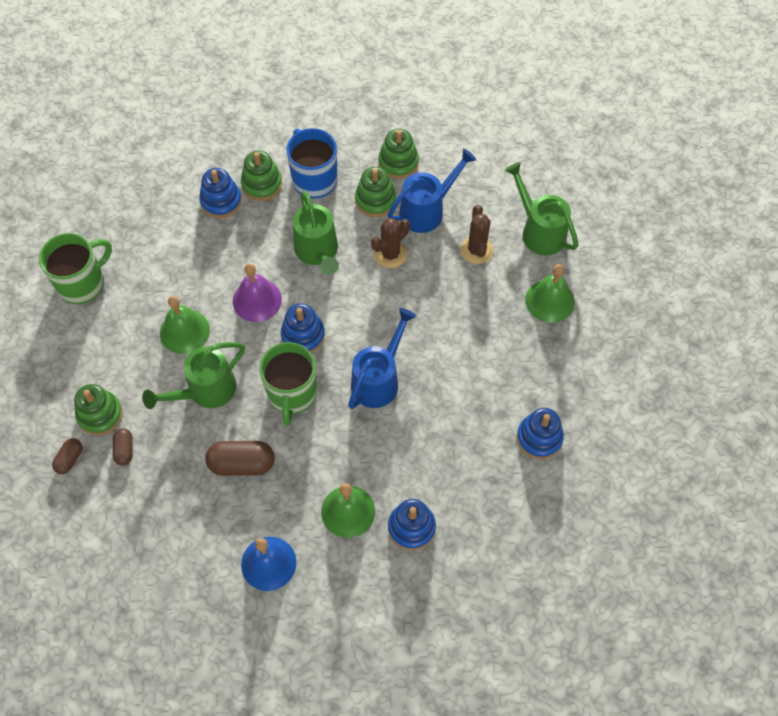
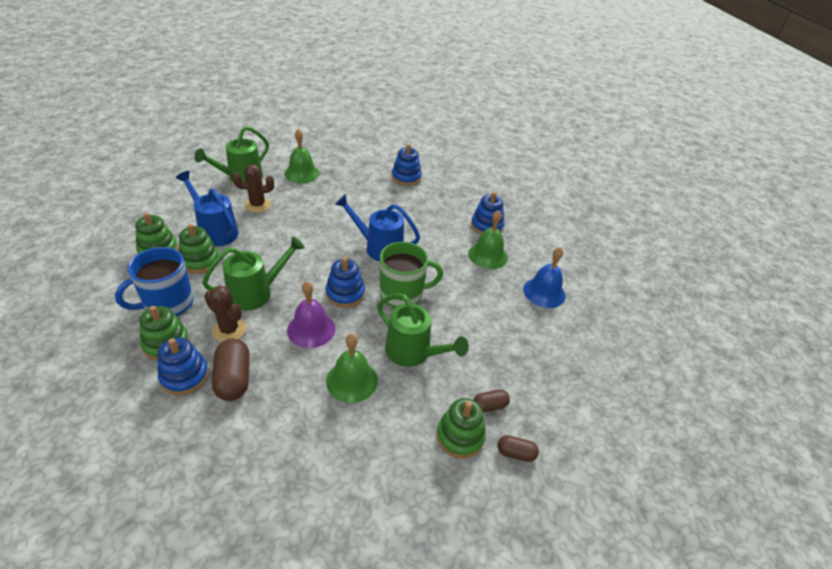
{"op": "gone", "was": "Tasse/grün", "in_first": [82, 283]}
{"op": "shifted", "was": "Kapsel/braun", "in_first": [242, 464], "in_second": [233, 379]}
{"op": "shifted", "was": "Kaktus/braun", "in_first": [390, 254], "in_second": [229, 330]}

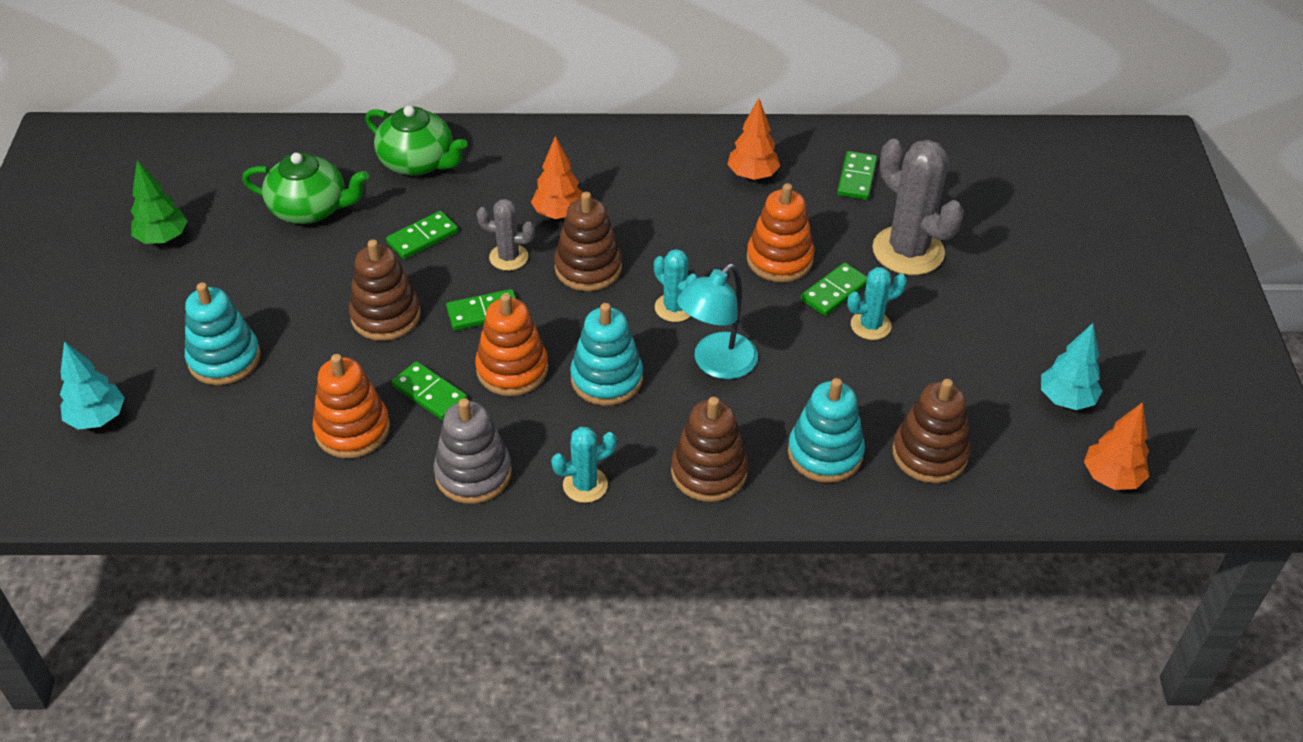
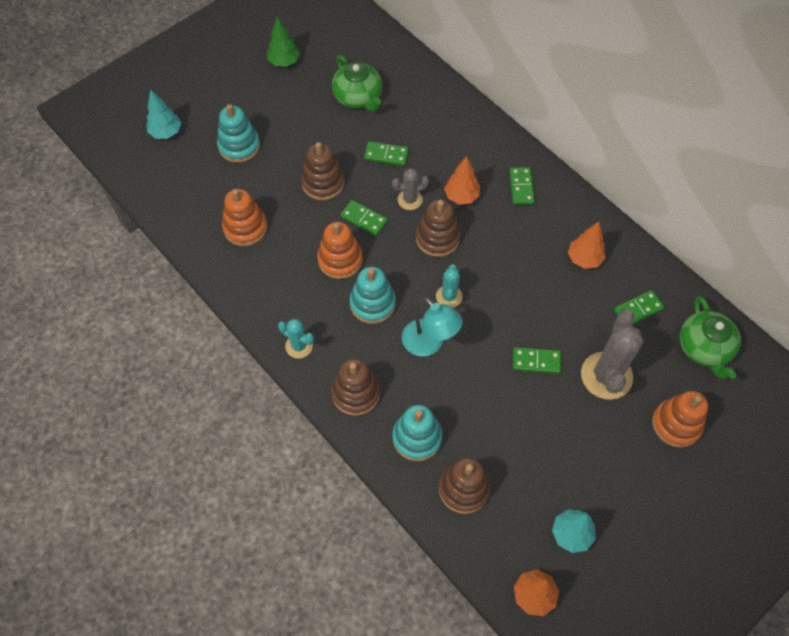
{"op": "gone", "was": "Stapelspielzeug/grau", "in_first": [473, 473]}
{"op": "gone", "was": "Kaktus/türkis", "in_first": [870, 325]}
{"op": "shifted", "was": "Teekanne/grün", "in_first": [418, 162], "in_second": [704, 348]}
{"op": "shifted", "was": "Dominostein/grün", "in_first": [429, 393], "in_second": [521, 187]}
{"op": "shifted", "was": "Stapelspielzeug/orange", "in_first": [779, 259], "in_second": [676, 424]}
{"op": "rotated", "was": "Kaktus/grau", "in_first": [508, 257], "in_second": [410, 200], "clockwise": -75}
{"op": "rotated", "was": "Lampe/türkis", "in_first": [716, 364], "in_second": [429, 344], "clockwise": -135}

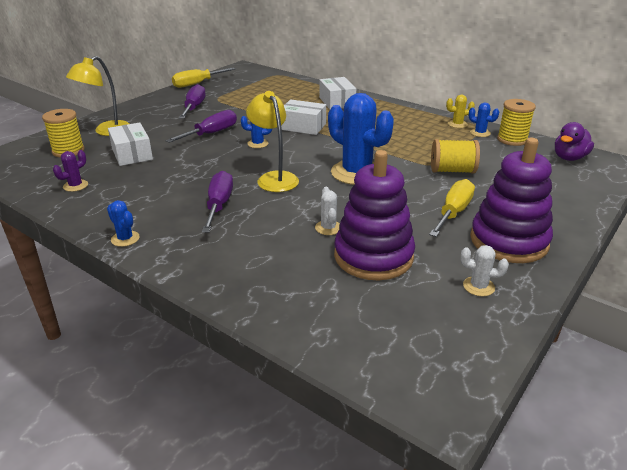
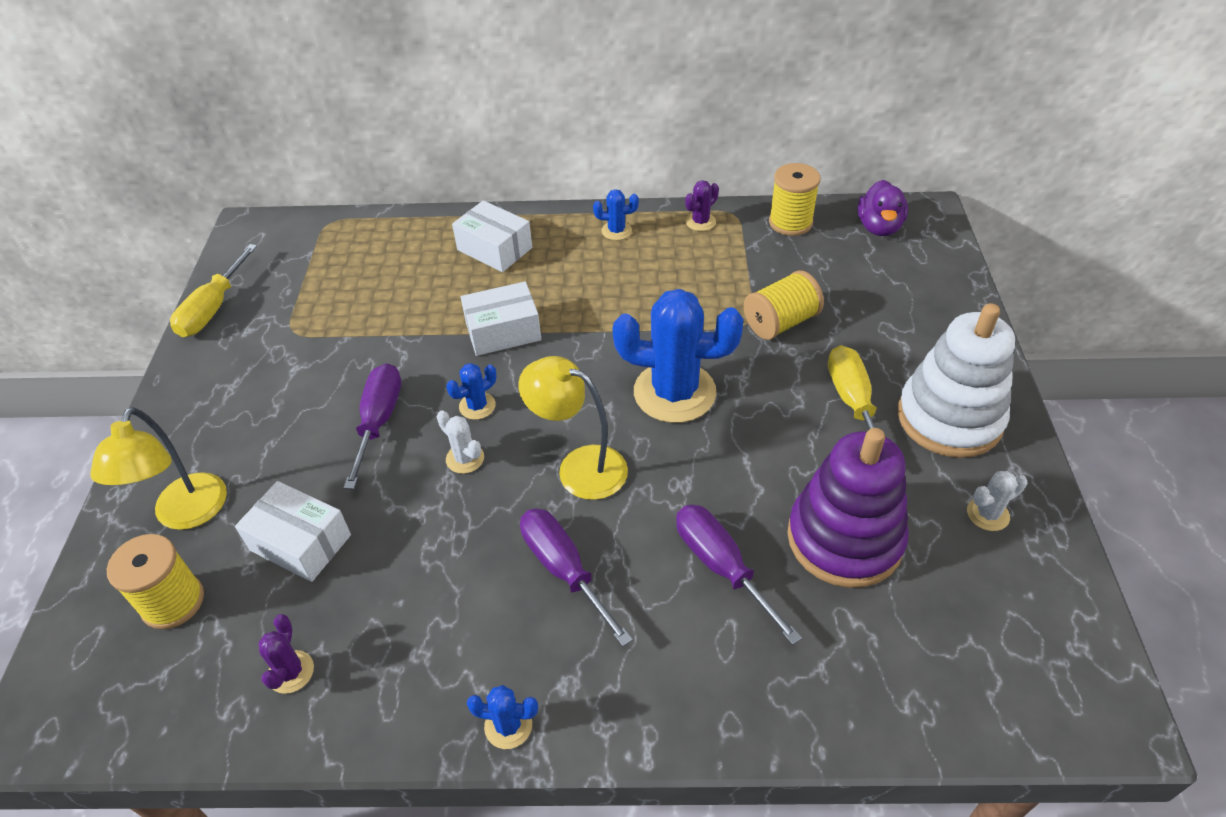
{"op": "shifted", "was": "Schraubenzieher/lila", "in_first": [194, 107], "in_second": [721, 566]}
{"op": "shifted", "was": "Kaktus/weiß", "in_first": [328, 228], "in_second": [465, 458]}
{"op": "shifted", "was": "Kaktus/blau", "in_first": [480, 133], "in_second": [616, 231]}
{"op": "repainted", "was": "Kaktus/gelb", "now": "Kaktus/lila", "in_first": [457, 124], "in_second": [700, 222]}
{"op": "repainted", "was": "Stapelspielzeug/lila", "now": "Stapelspielzeug/weiß", "in_first": [508, 241], "in_second": [949, 418]}

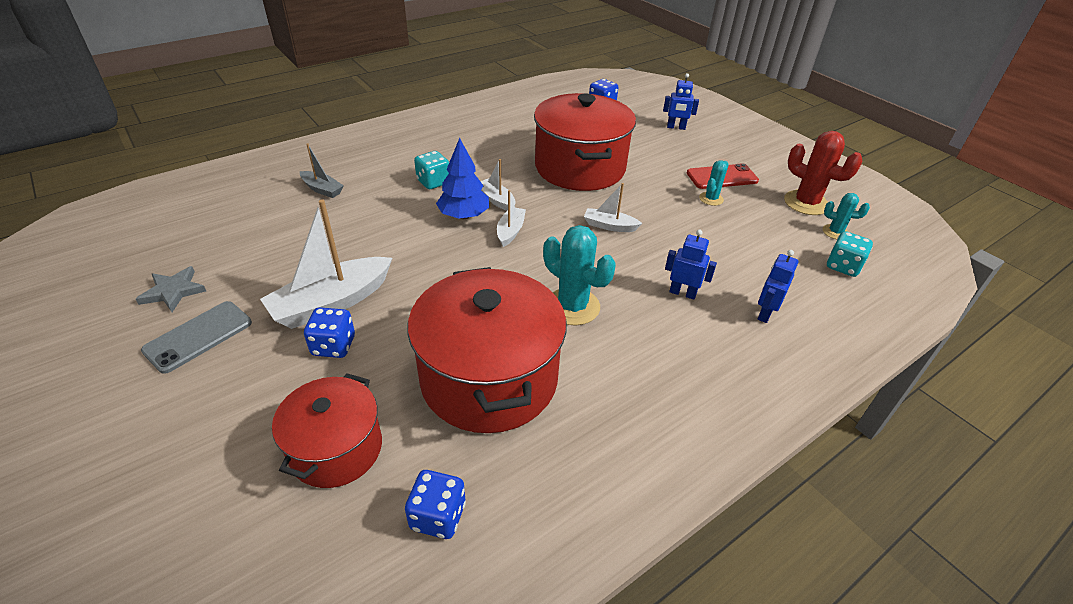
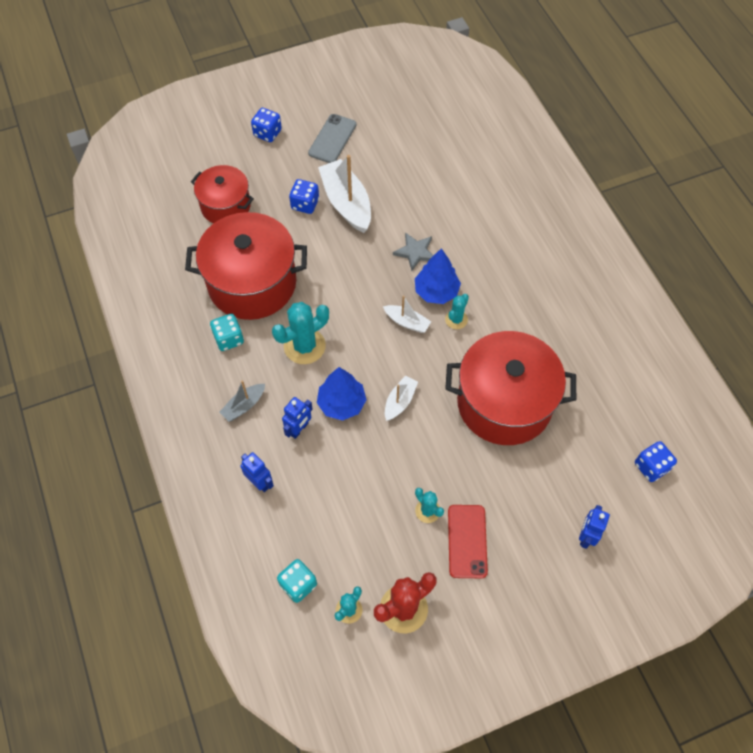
{"op": "new", "now": "Baum/blau", "in_second": [341, 403]}
{"op": "shifted", "was": "Stern/grau", "in_first": [173, 291], "in_second": [415, 252]}
{"op": "shifted", "was": "Boot/grau", "in_first": [322, 189], "in_second": [244, 405]}
{"op": "shifted", "was": "Spielwürfel/blau", "in_first": [438, 516], "in_second": [267, 133]}
{"op": "shifted", "was": "Spielwürfel/türkis", "in_first": [433, 182], "in_second": [229, 339]}
{"op": "swapped", "was": "Boot/weiß", "now": "Kaktus/türkis", "in_first": [496, 200], "in_second": [456, 319]}
{"op": "rotated", "was": "Handy/grau", "in_first": [198, 336], "in_second": [332, 139], "clockwise": 60}

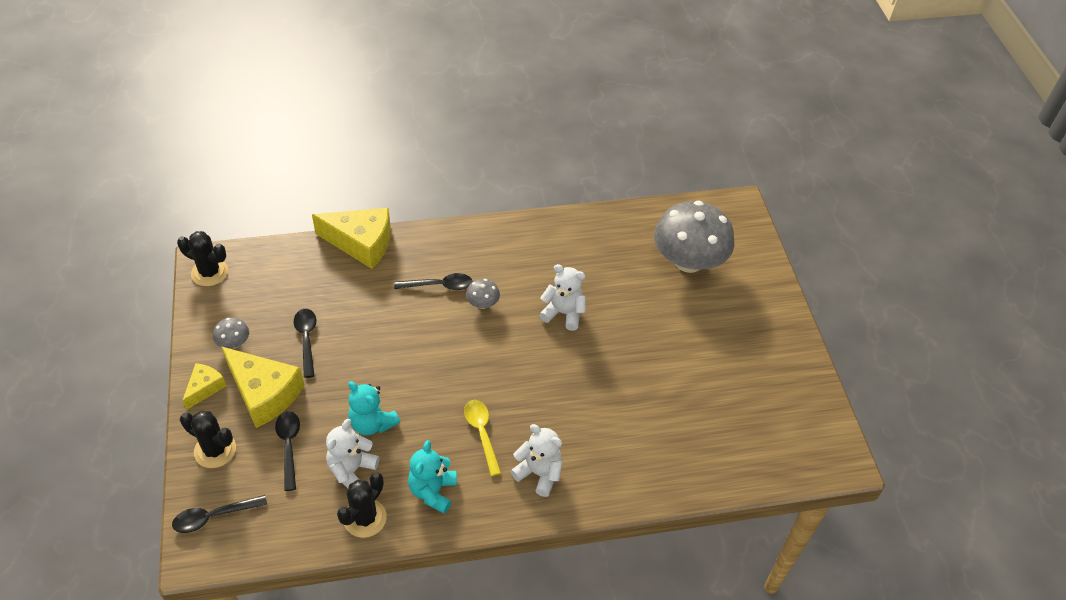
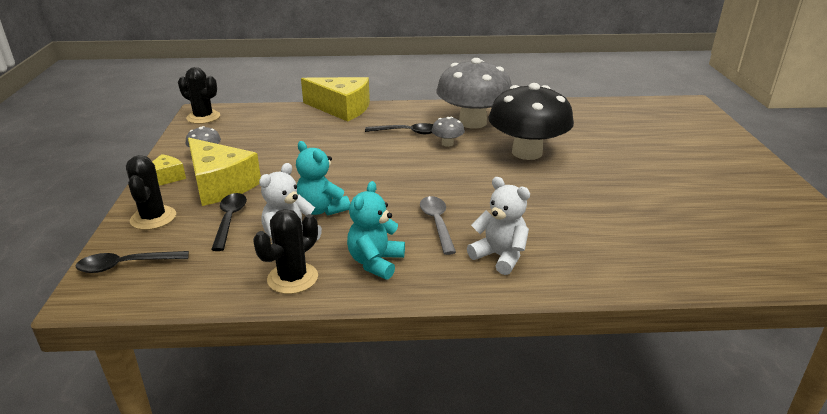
{"op": "gone", "was": "Löffel/schwarz", "in_first": [306, 339]}
{"op": "shifted", "was": "Pilz/grau", "in_first": [688, 261], "in_second": [472, 122]}
{"op": "swapped", "was": "Teddybär/weiß", "now": "Pilz/schwarz", "in_first": [563, 313], "in_second": [527, 152]}
{"op": "repainted", "was": "Löffel/gelb", "now": "Löffel/grau", "in_first": [482, 433], "in_second": [437, 223]}
{"op": "rotated", "was": "Kaktus/schwarz", "in_first": [215, 450], "in_second": [153, 218], "clockwise": 45}

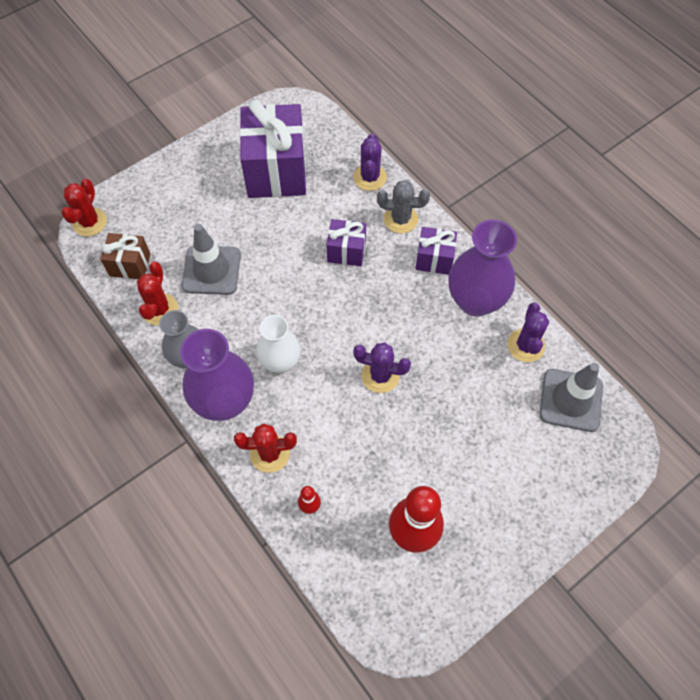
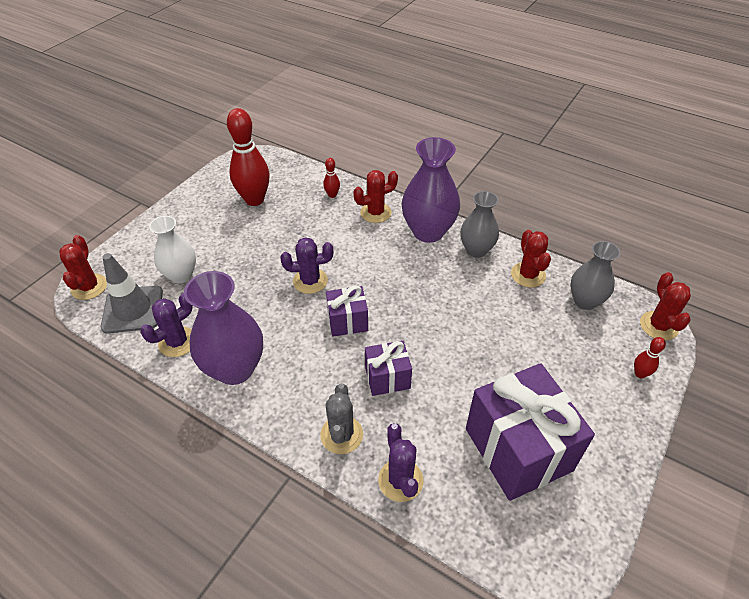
{"op": "gone", "was": "Leitkegel/grau", "in_first": [211, 270]}
{"op": "new", "now": "Kaktus/rot", "in_second": [89, 287]}
{"op": "new", "now": "Bowlingkegel/rot", "in_second": [640, 374]}
{"op": "shifted", "was": "Vase/weiß", "in_first": [280, 362], "in_second": [181, 275]}
{"op": "shifted", "was": "Geschenk/lila", "in_first": [434, 259], "in_second": [347, 321]}
{"op": "swapped", "was": "Geschenk/braun", "now": "Vase/grau", "in_first": [130, 265], "in_second": [585, 301]}
{"op": "rotated", "was": "Kaktus/grau", "in_first": [400, 219], "in_second": [341, 435], "clockwise": -75}
{"op": "rotated", "was": "Kaktus/lila", "in_first": [525, 345], "in_second": [177, 342], "clockwise": 60}

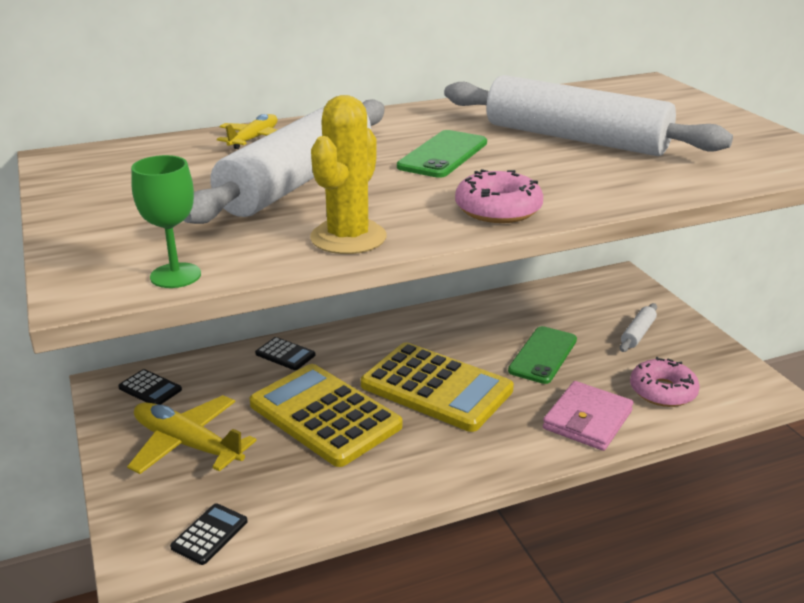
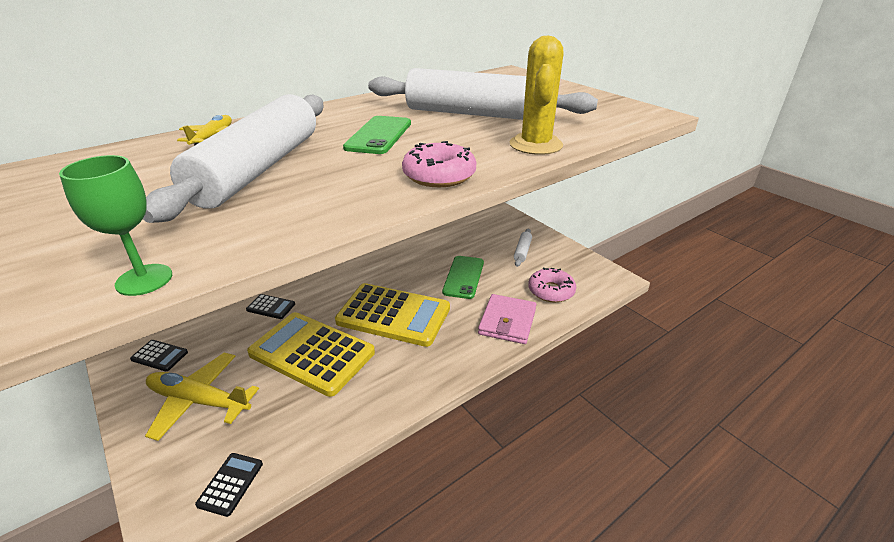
{"op": "shifted", "was": "Kaktus/gelb", "in_first": [348, 237], "in_second": [535, 145]}

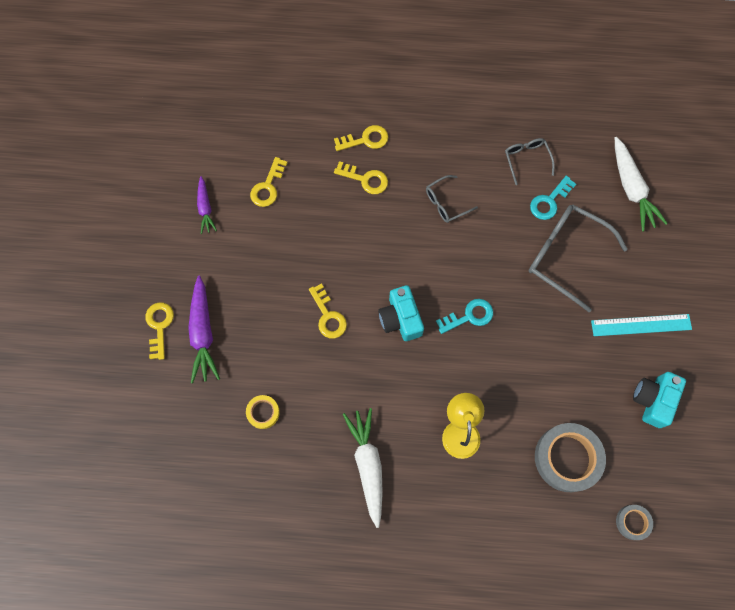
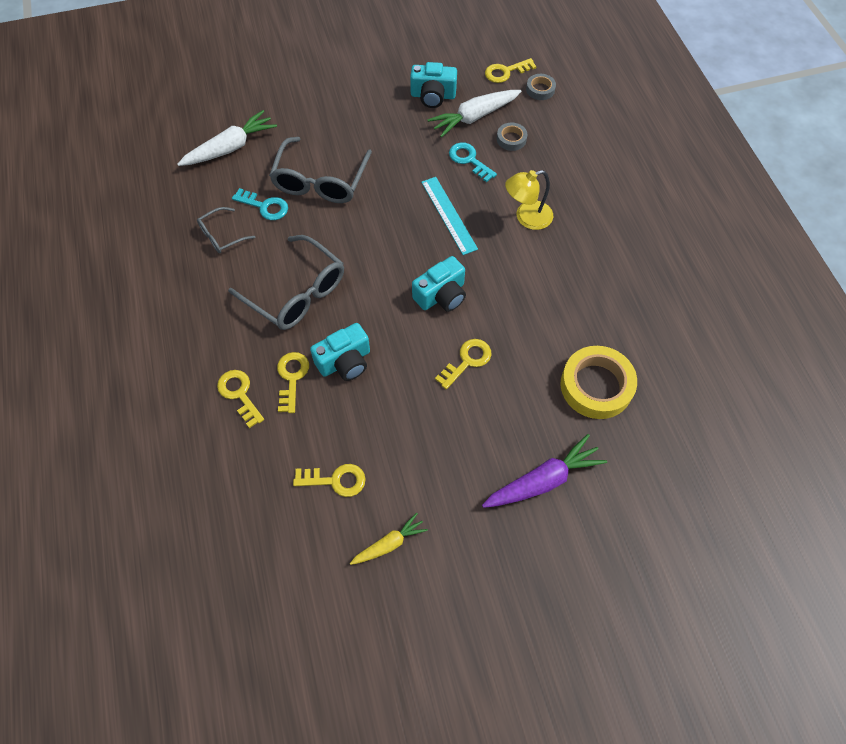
{"op": "new", "now": "Kamera/türkis", "in_second": [345, 361]}
{"op": "shifted", "was": "Schlüssel/gelb", "in_first": [159, 326], "in_second": [505, 72]}
{"op": "shifted", "was": "Karotte/weiß", "in_first": [368, 465], "in_second": [474, 117]}
{"op": "shifted", "was": "Schlüssel/türkis", "in_first": [469, 316], "in_second": [469, 160]}
{"op": "shifted", "was": "Lineal/türkis", "in_first": [641, 325], "in_second": [448, 215]}
{"op": "repainted", "was": "Karotte/lila", "now": "Karotte/gelb", "in_first": [205, 208], "in_second": [389, 544]}
{"op": "scaled", "was": "Klebeband/gelb", "in_first": [263, 412], "in_second": [596, 386], "ratio": 1.99}
{"op": "scaled", "was": "Brille/grau", "in_first": [446, 203], "in_second": [295, 292], "ratio": 1.9}
{"op": "scaled", "was": "Klebeband/grau", "in_first": [567, 458], "in_second": [511, 139], "ratio": 0.5}

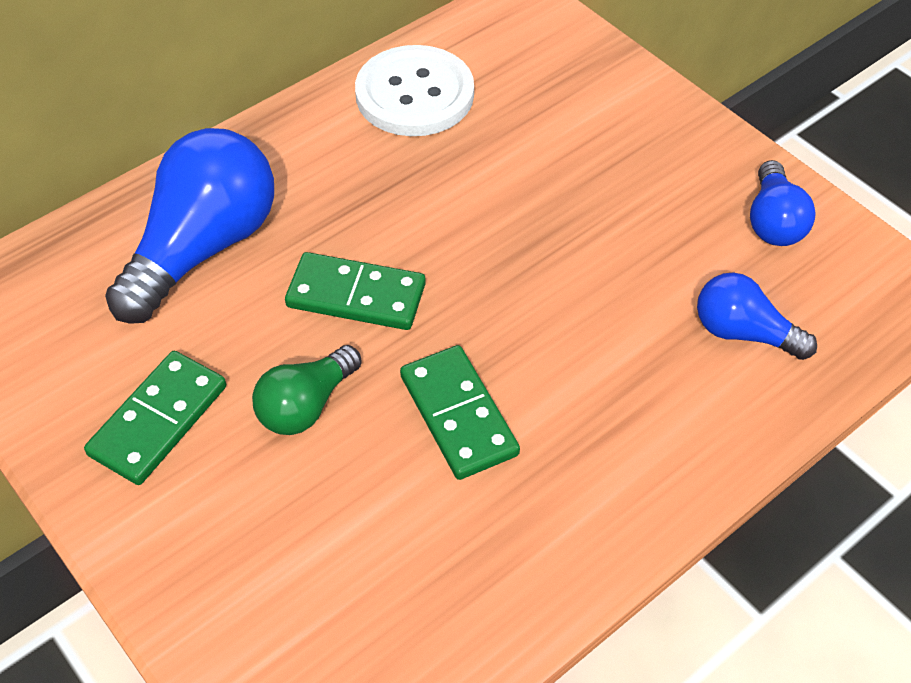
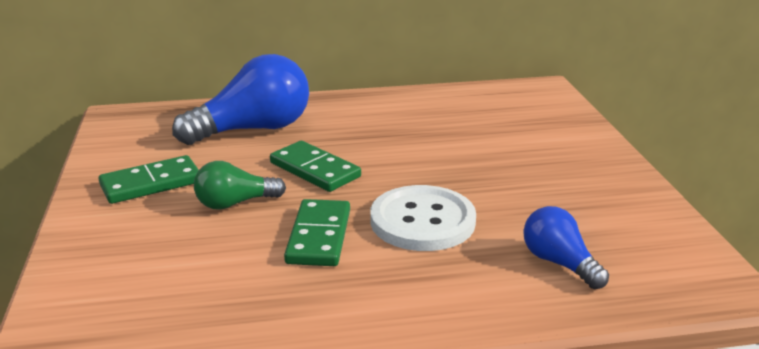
{"op": "gone", "was": "Glühbirne/blau", "in_first": [773, 221]}
{"op": "shifted", "was": "Knopf/weiß", "in_first": [414, 94], "in_second": [422, 221]}

